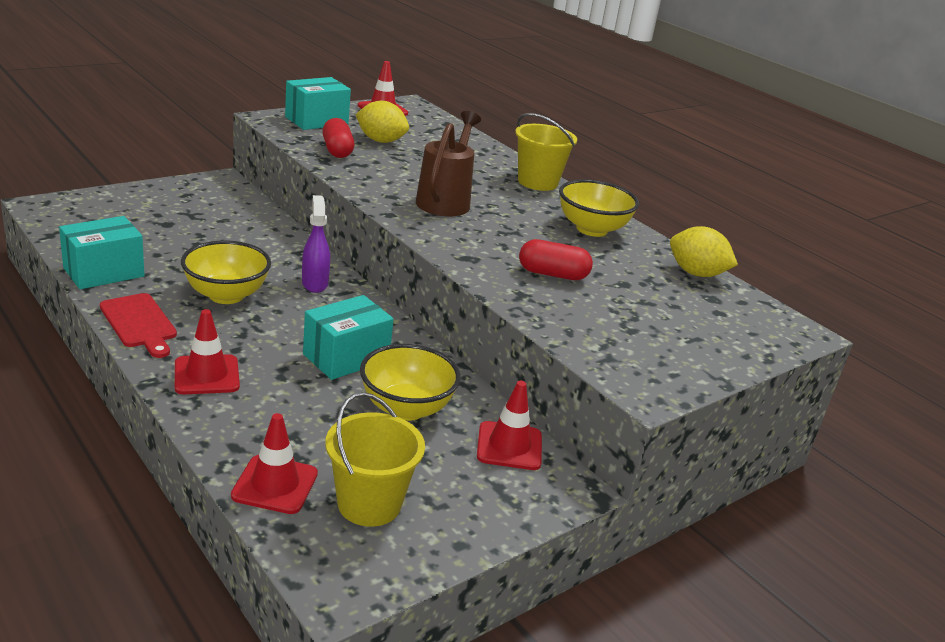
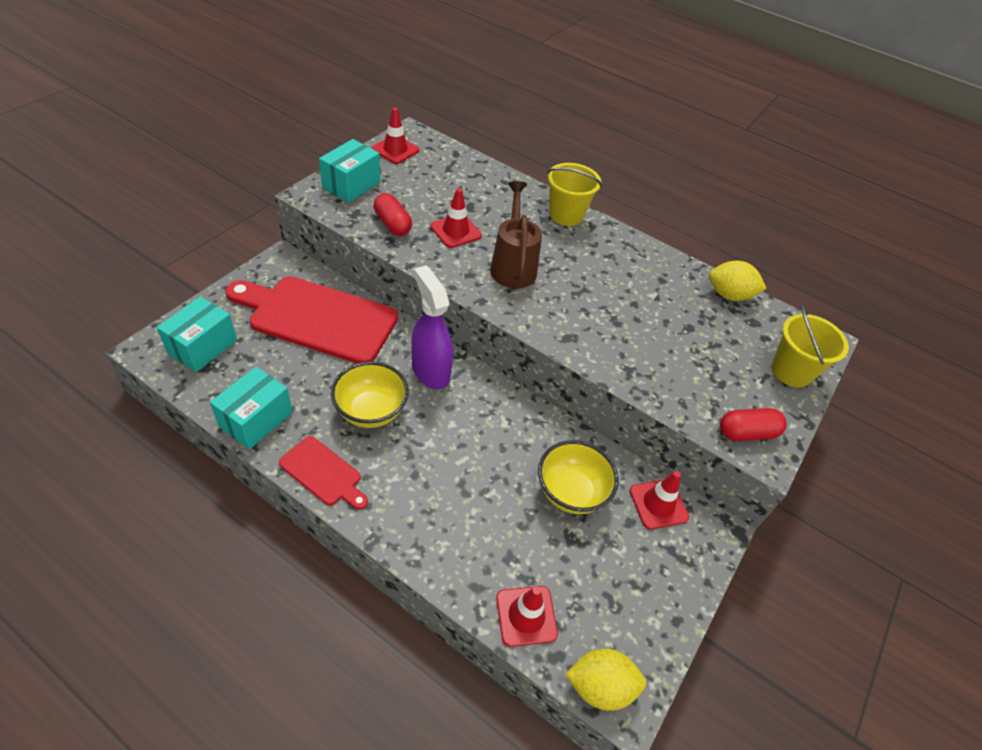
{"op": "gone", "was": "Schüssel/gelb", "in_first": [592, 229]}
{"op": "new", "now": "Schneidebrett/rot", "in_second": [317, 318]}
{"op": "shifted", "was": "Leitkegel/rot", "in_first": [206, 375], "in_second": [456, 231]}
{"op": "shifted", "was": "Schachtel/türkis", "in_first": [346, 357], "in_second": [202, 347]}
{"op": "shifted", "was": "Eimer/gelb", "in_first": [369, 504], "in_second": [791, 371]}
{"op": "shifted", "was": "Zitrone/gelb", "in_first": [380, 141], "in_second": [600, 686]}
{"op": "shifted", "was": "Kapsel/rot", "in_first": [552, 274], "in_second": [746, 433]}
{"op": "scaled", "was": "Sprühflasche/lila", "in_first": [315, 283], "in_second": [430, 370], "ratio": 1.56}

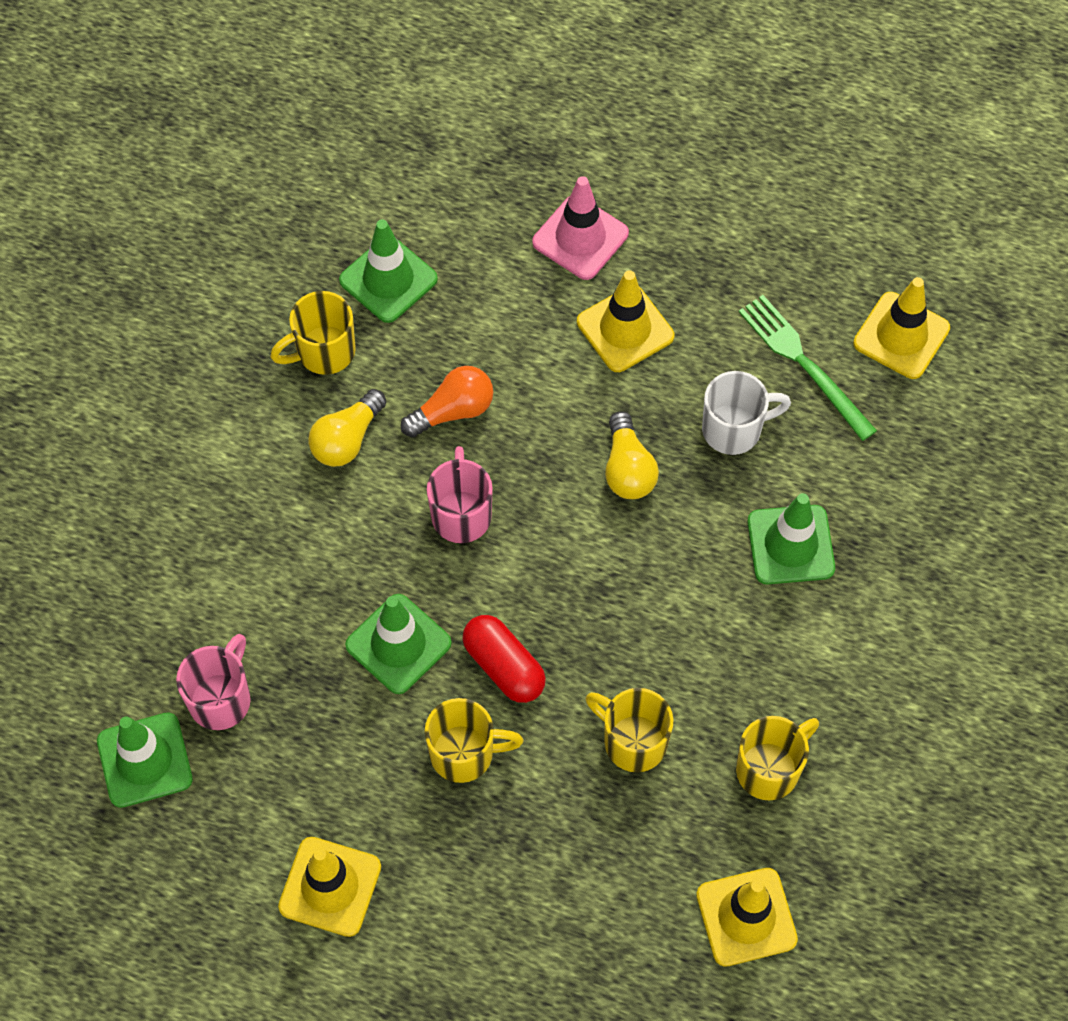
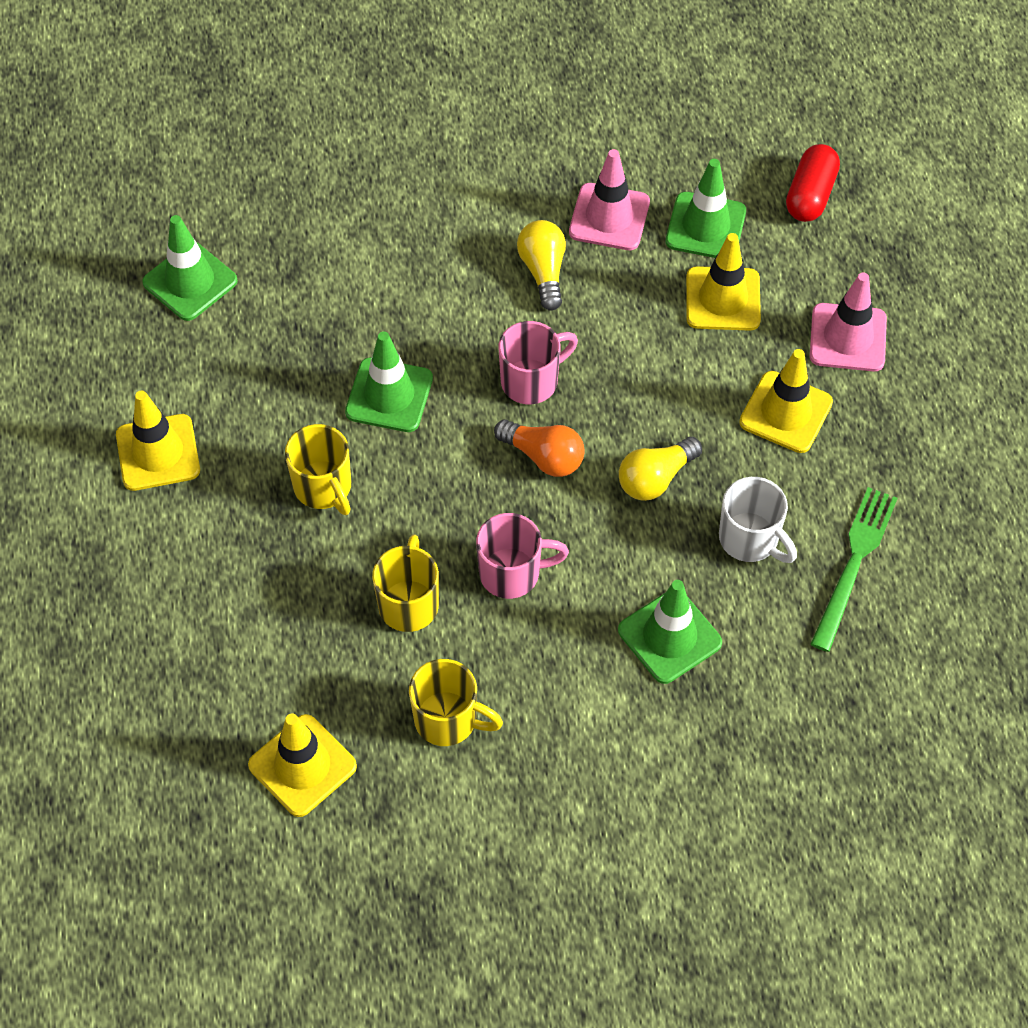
{"op": "shifted", "was": "Tasse/rosa", "in_first": [221, 699], "in_second": [512, 573]}
{"op": "shifted", "was": "Glühbirne/orange", "in_first": [453, 411], "in_second": [543, 457]}
{"op": "shifted", "was": "Kapsel/rot", "in_first": [504, 666], "in_second": [810, 195]}
{"op": "shifted", "was": "Leitkegel/gelb", "in_first": [901, 336], "in_second": [723, 299]}
{"op": "swapped", "was": "Tasse/gelb", "now": "Leitkegel/rosa", "in_first": [323, 352], "in_second": [609, 217]}
{"op": "rotated", "was": "Glühbirne/gelb", "in_first": [347, 439], "in_second": [543, 271], "clockwise": 75}

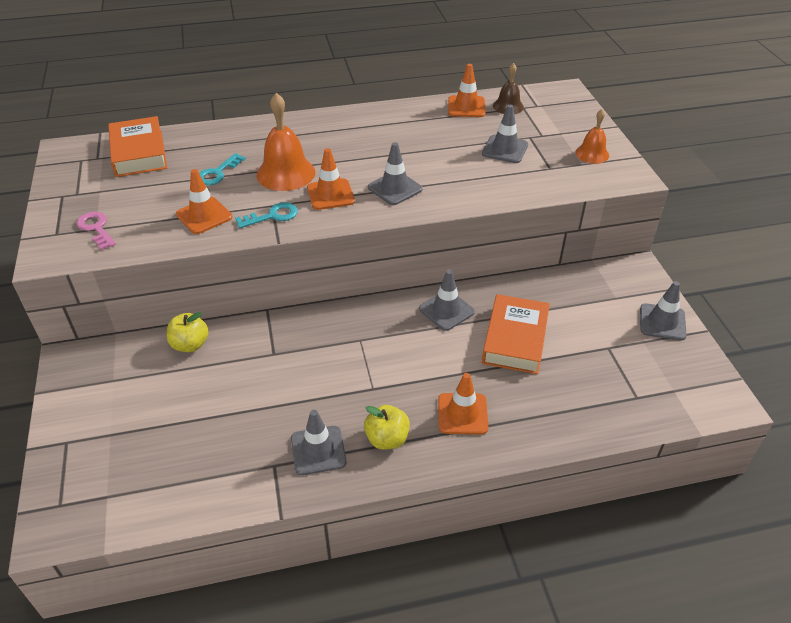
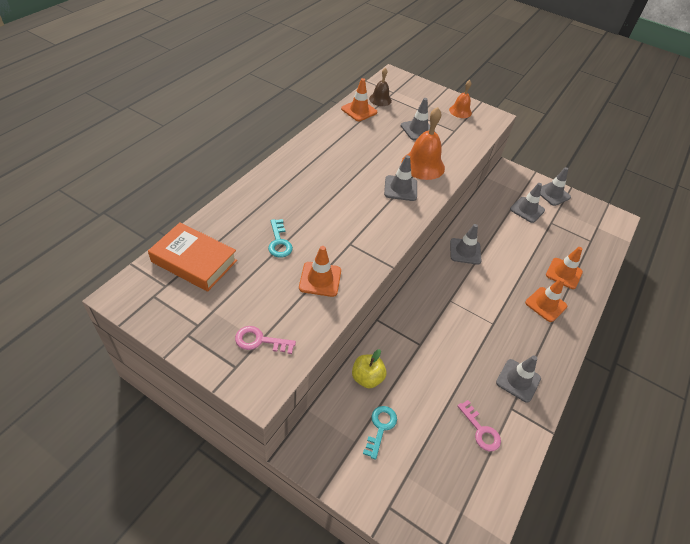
{"op": "gone", "was": "Apfel/gelb", "in_first": [387, 439]}
{"op": "gone", "was": "Buch/orange", "in_first": [515, 339]}
{"op": "new", "now": "Schlüssel/rosa", "in_second": [480, 430]}
{"op": "new", "now": "Leitkegel/grau", "in_second": [527, 210]}
{"op": "shifted", "was": "Schlüssel/türkis", "in_first": [272, 216], "in_second": [380, 427]}
{"op": "shifted", "was": "Glocke/orange", "in_first": [286, 173], "in_second": [423, 165]}
{"op": "shifted", "was": "Leitkegel/orange", "in_first": [330, 194], "in_second": [563, 273]}

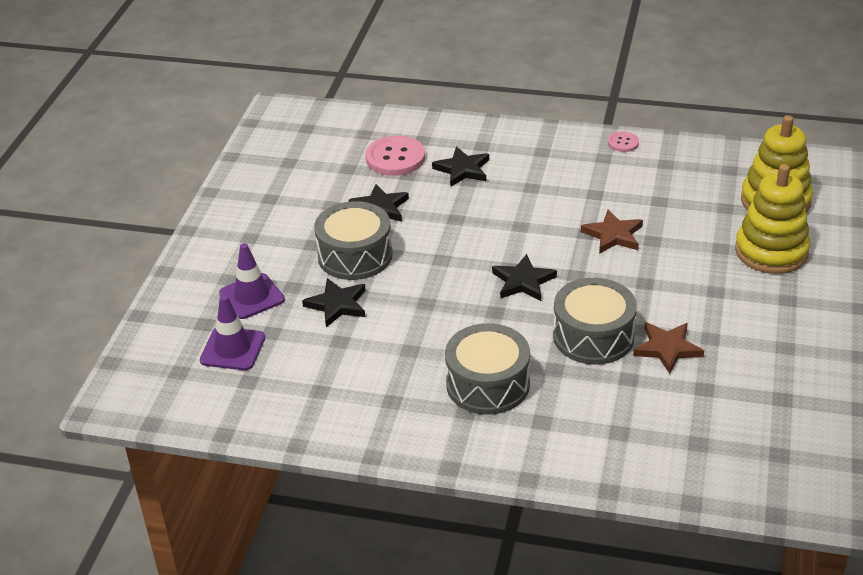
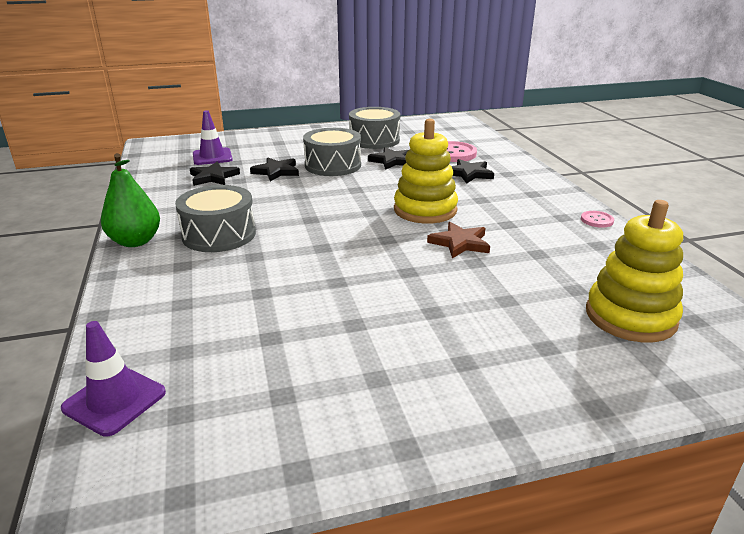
{"op": "gone", "was": "Stern/braun", "in_first": [667, 348]}
{"op": "new", "now": "Birne/grün", "in_second": [135, 241]}
{"op": "shifted", "was": "Leitkegel/lila", "in_first": [252, 296], "in_second": [114, 400]}
{"op": "shifted", "was": "Stern/schwarz", "in_first": [523, 281], "in_second": [213, 177]}
{"op": "shifted", "was": "Trommel/grau", "in_first": [593, 336], "in_second": [374, 140]}
{"op": "shifted", "was": "Stapelspielzeug/gelb", "in_first": [771, 251], "in_second": [425, 210]}

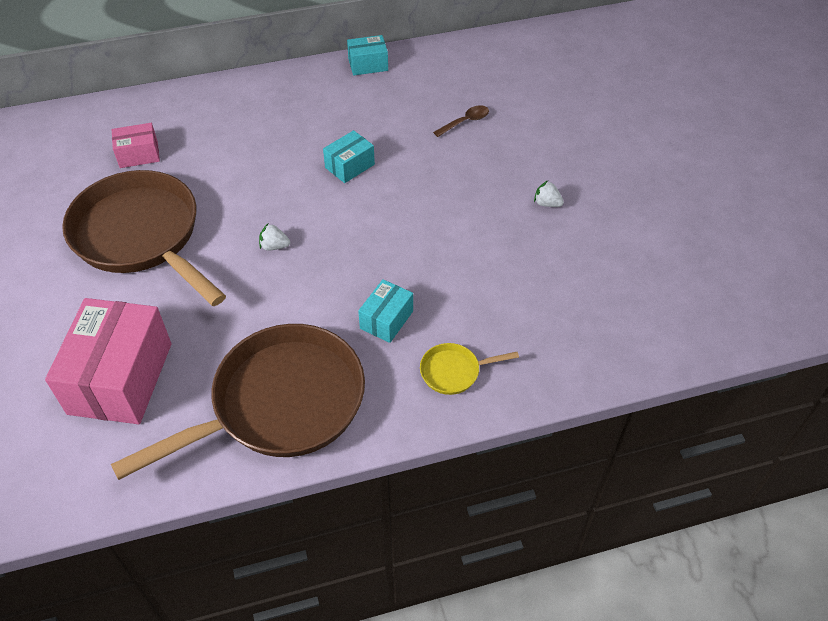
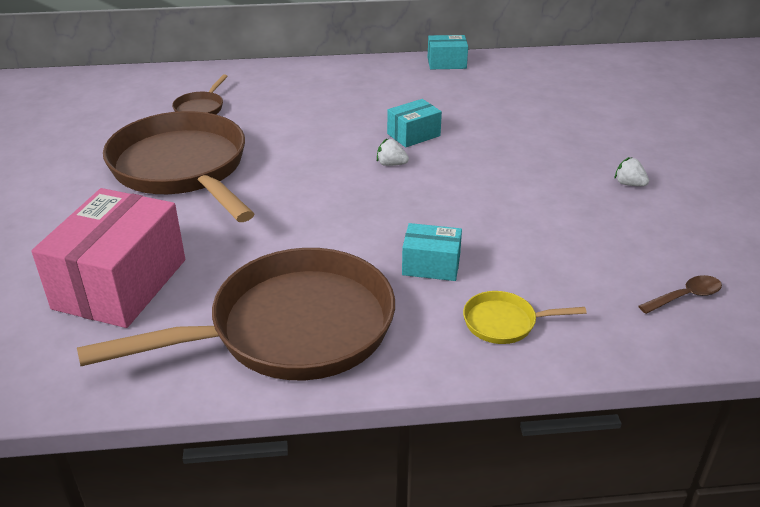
{"op": "shifted", "was": "Erdbeere/weiß", "in_first": [274, 246], "in_second": [391, 164]}
{"op": "shifted", "was": "Löffel/braun", "in_first": [465, 122], "in_second": [685, 296]}
{"op": "swapped", "was": "Schachtel/rosa", "now": "Pfanne/braun", "in_first": [139, 155], "in_second": [200, 108]}
{"op": "rotated", "was": "Schachtel/türkis", "in_first": [386, 319], "in_second": [431, 265], "clockwise": 60}

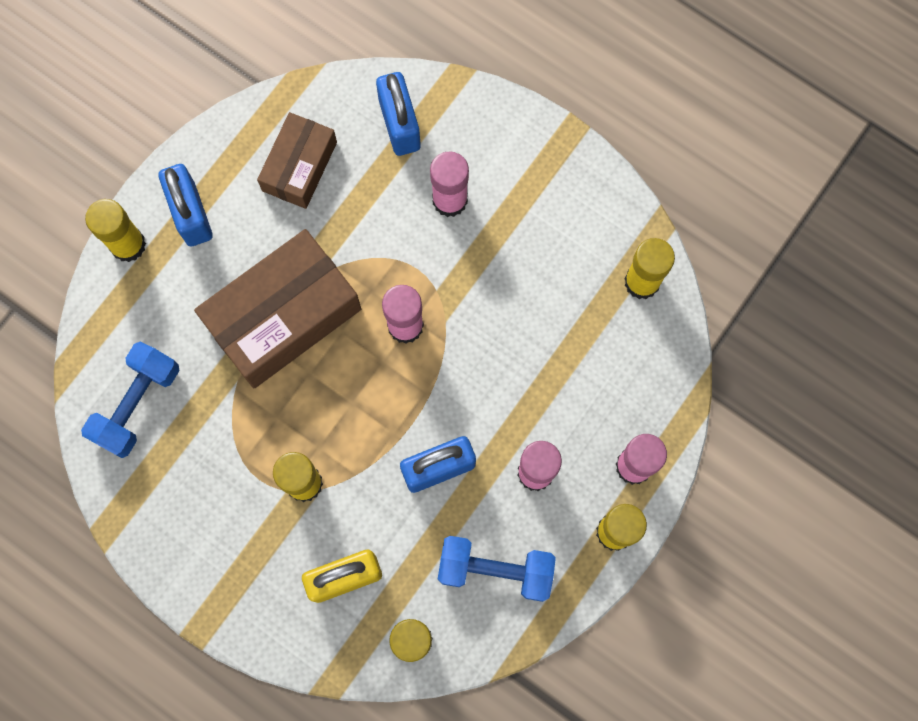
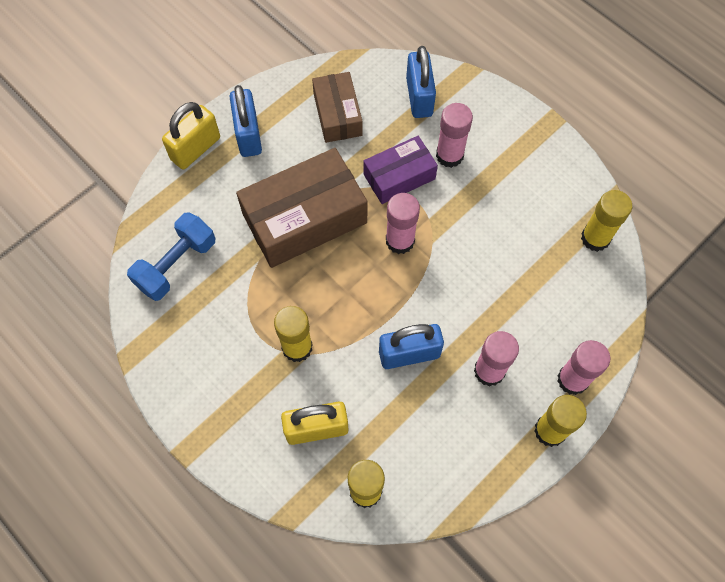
{"op": "gone", "was": "Hantel/blau", "in_first": [495, 570]}
{"op": "new", "now": "Schachtel/lila", "in_second": [399, 176]}
{"op": "swapped", "was": "Klebestift/gelb", "now": "Vorhängeschloss/gelb", "in_first": [128, 245], "in_second": [195, 149]}
{"op": "rotated", "was": "Schachtel/braun", "in_first": [299, 166], "in_second": [337, 114], "clockwise": -45}

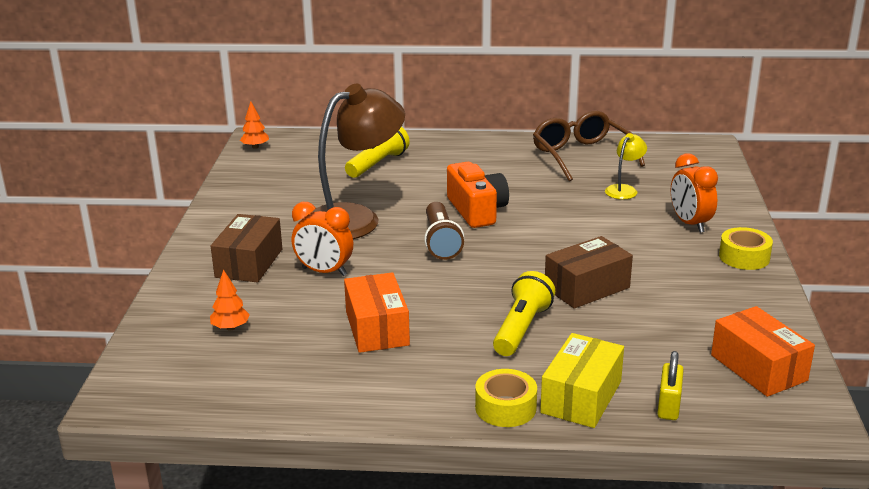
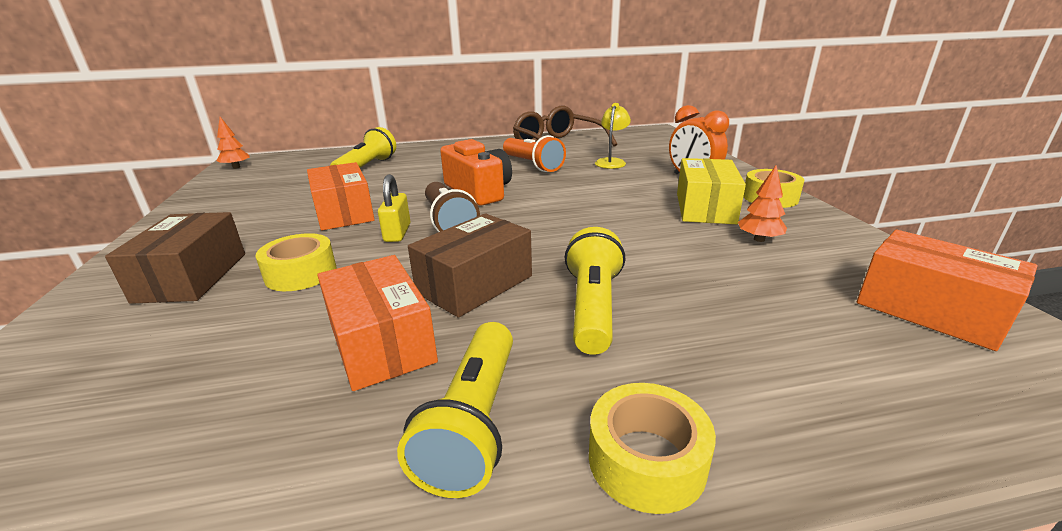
{"op": "new", "now": "Taschenlampe/gelb", "in_second": [474, 422]}
{"op": "new", "now": "Taschenlampe/orange", "in_second": [532, 165]}
{"op": "shifted", "was": "Baum/orange", "in_first": [230, 328], "in_second": [759, 239]}
{"op": "shifted", "was": "Schachtel/gelb", "in_first": [581, 397], "in_second": [705, 208]}
{"op": "shifted", "was": "Schachtel/braun", "in_first": [587, 287], "in_second": [475, 284]}
{"op": "shifted", "was": "Vorhängeschloss/gelb", "in_first": [668, 406], "in_second": [397, 233]}
{"op": "swapped", "was": "Wecker/orange", "now": "Klebeband/gelb", "in_first": [324, 272], "in_second": [301, 273]}
{"op": "swapped", "was": "Lampe/braun", "now": "Schachtel/orange", "in_first": [355, 218], "in_second": [344, 212]}

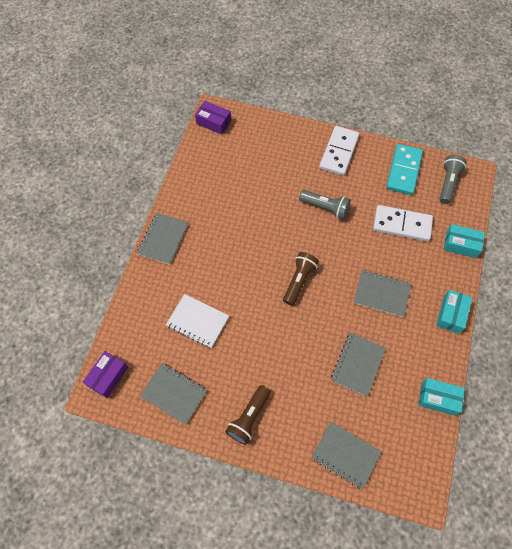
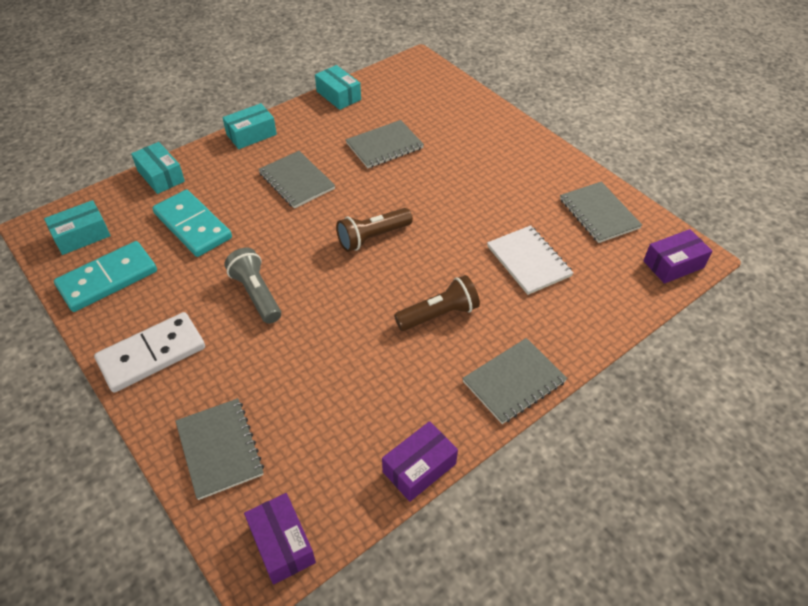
{"op": "new", "now": "Schachtel/lila", "in_second": [419, 468]}
{"op": "shifted", "was": "Taschenlampe/braun", "in_first": [249, 417], "in_second": [439, 314]}
{"op": "shifted", "was": "Notizbuch/grau", "in_first": [345, 455], "in_second": [220, 449]}
{"op": "swapped", "was": "Taschenlampe/grau", "now": "Schachtel/türkis", "in_first": [448, 183], "in_second": [82, 236]}
{"op": "repainted", "was": "Dominostein/weiß", "now": "Dominostein/türkis", "in_first": [402, 224], "in_second": [192, 226]}

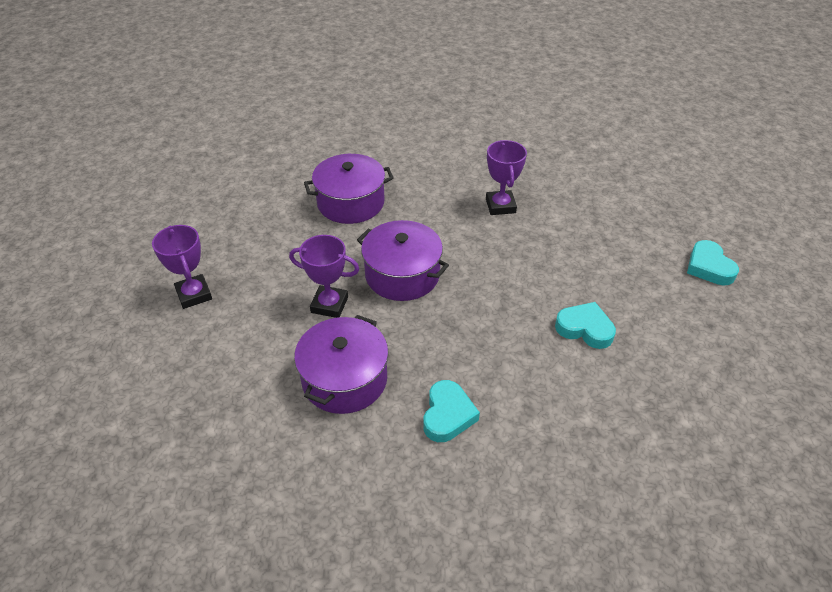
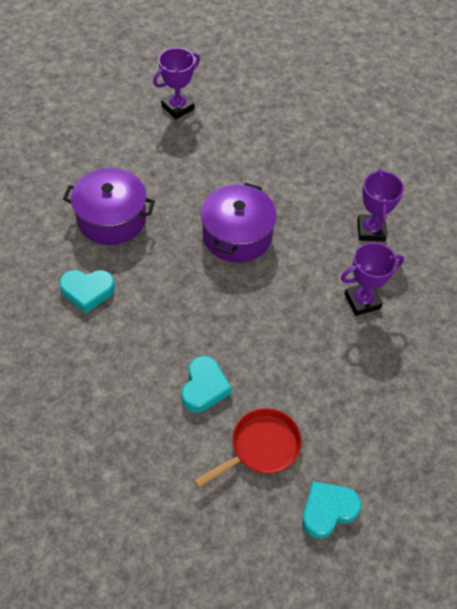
{"op": "gone", "was": "Kochtopf/lila", "in_first": [350, 202]}
{"op": "new", "now": "Pfanne/rot", "in_second": [260, 448]}
{"op": "shifted", "was": "Pokal/lila", "in_first": [329, 305], "in_second": [371, 230]}

